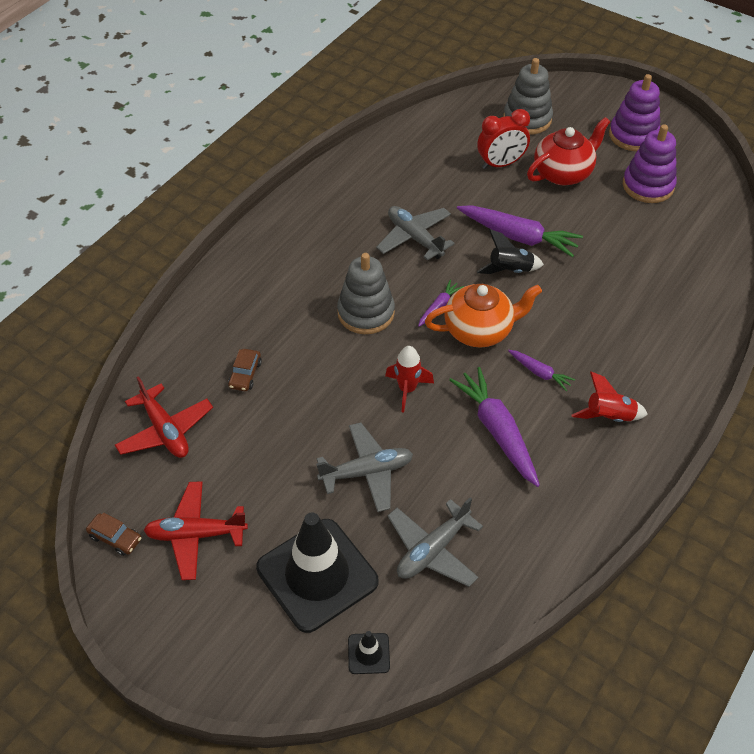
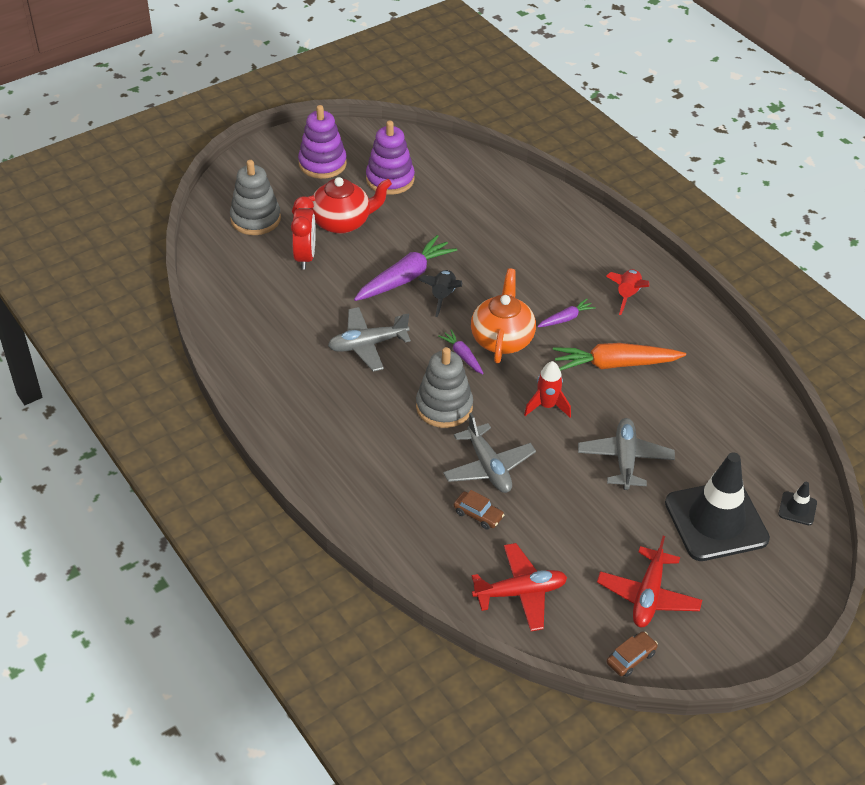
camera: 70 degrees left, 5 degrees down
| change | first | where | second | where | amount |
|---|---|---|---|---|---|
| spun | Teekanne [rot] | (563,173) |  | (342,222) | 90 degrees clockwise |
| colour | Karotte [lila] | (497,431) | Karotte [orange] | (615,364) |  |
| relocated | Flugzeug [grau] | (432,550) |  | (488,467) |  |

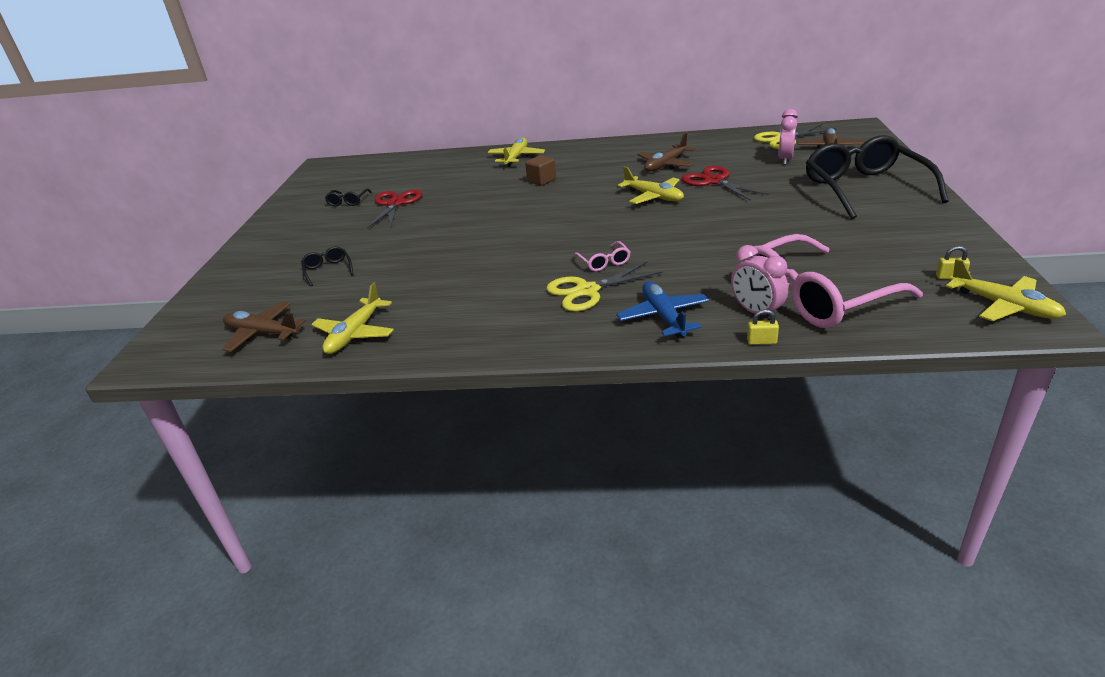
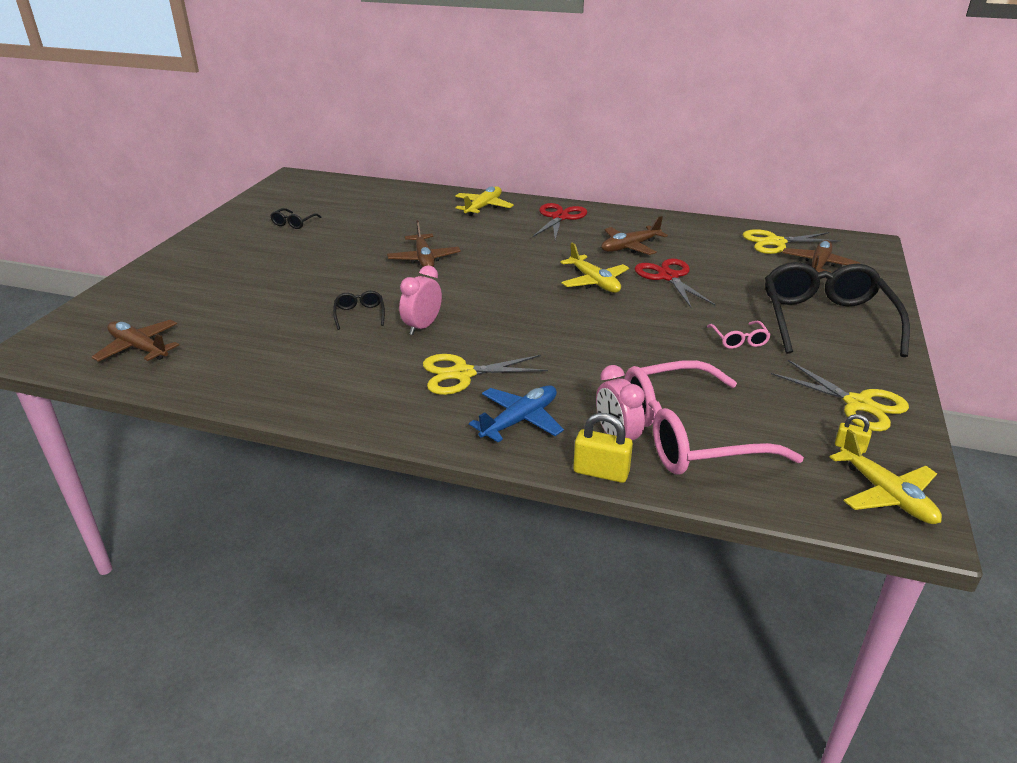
camera: 10 degrees right, 0 degrees up
| change | first | where | second | where | amount |
|---|---|---|---|---|---|
| relocated | Wecker [rosa] | (785,159) |  | (422,327) |  |
| missing | Kubus [braun] | (541,180) |  |  |  |
| relocated | Schere [rot] | (395,204) |  | (559,217) |  |
| relocated | Brille [rosa] | (604,262) |  | (739,340) |  |
| relocated | Brille [schwarz] | (328,270) |  | (359,314) |  |
| spun | Flugzeug [blau] | (663,316) |  | (520,420) | 45 degrees clockwise |
| missing | Flugzeug [gelb] | (355,334) |  |  |  |
| size | Vorhängeschloss [gelb] | (761,341) |  | (601,472) | x1.75 |
| appeared |  |  | Flugzeug [braun] | (424,259) |  |
| appeared |  |  | Schere [gelb] | (858,404) |  |

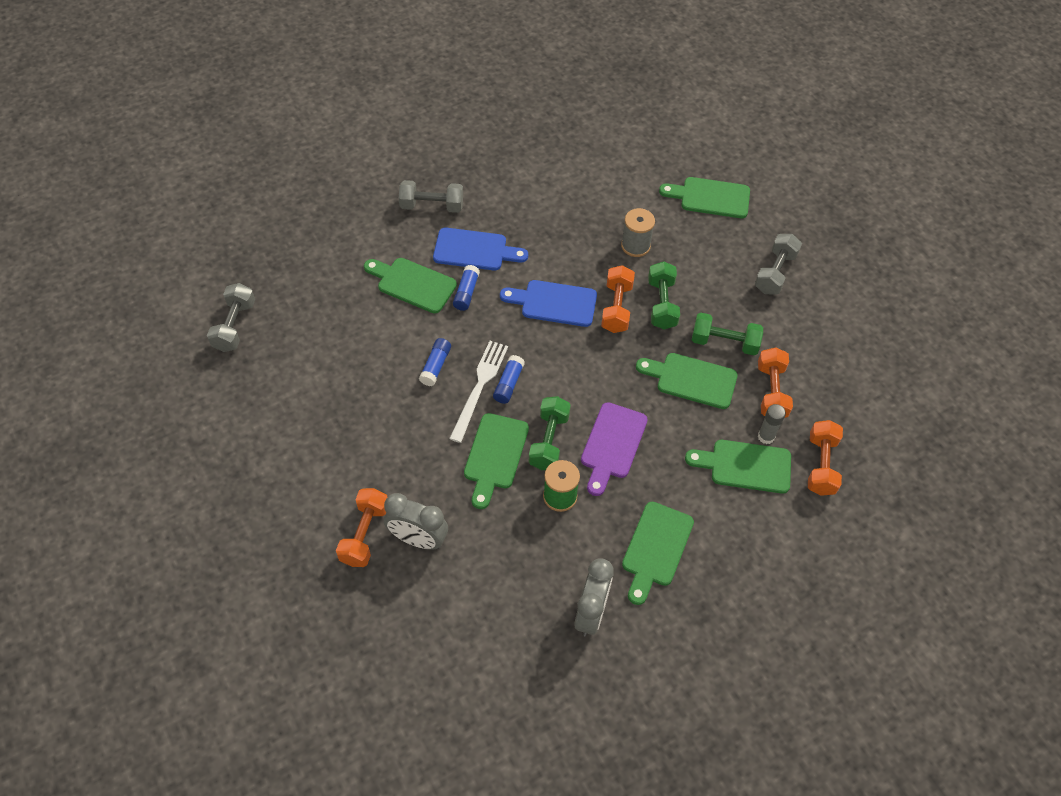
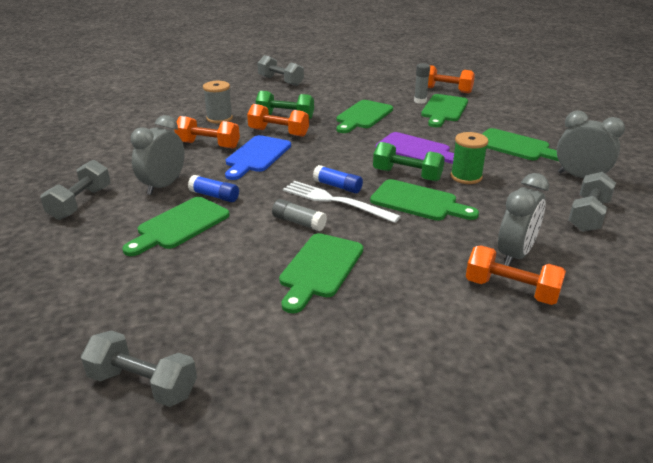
camera: 75 degrees left, 25 degrees down
| change | first | where | second | where | amount |
|---|---|---|---|---|---|
| relocated | Schneidebrett [grün] | (710,197) |  | (320,269) |  |
| exchanged | Schneidebrett [blau] | (475,250) | Wecker [grau] | (163,186) |  |
| missing | Hantel [grün] | (724,342) |  |  |  |
| colour | Klebestift [blau] | (436,366) | Klebestift [grau] | (298,222) |  |
| relocated | Hantel [orange] | (771,391) |  | (208,145) |  |
| appeared |  |  | Hantel [grau] | (588,215) |  |

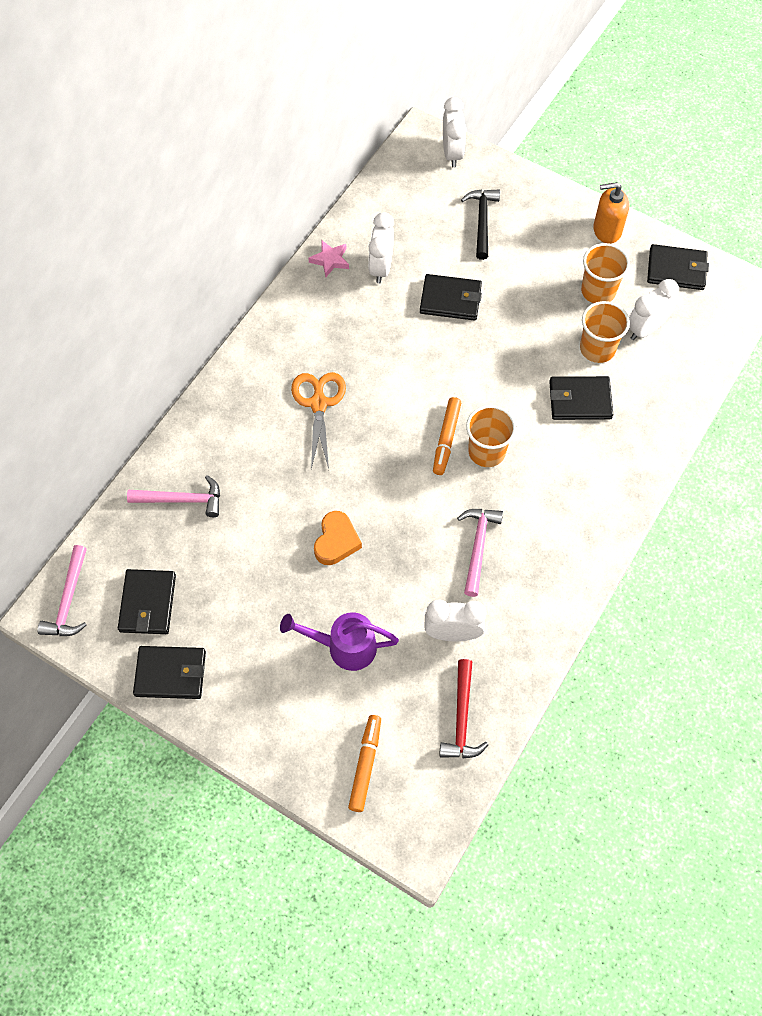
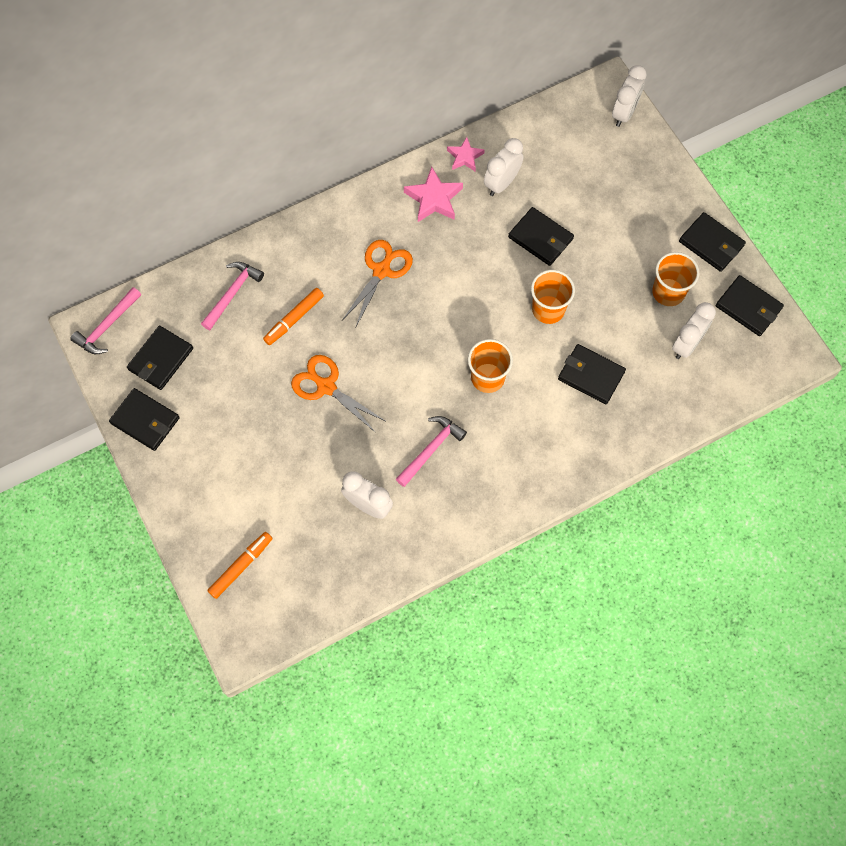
camera: 30 degrees right, 5 degrees up
| change | first | where | second | where | amount |
|---|---|---|---|---|---|
| exchanged | Seifenspender [orange] | (606,230) | Geldbörse [schwarz] | (711,244) |  |
| missing | Hammer [schwarz] | (482,221) |  |  |  |
| spun | Wecker [weiß] | (645,329) |  | (686,344) | 135 degrees clockwise |
| relocated | Becher [orange] | (597,349) |  | (548,309) |  |
| relocated | Filzstift [orange] | (446,439) |  | (294,319) |  |
| spun | Hammer [rosa] | (182,500) |  | (233,293) | 90 degrees counterclockwise |
| exchanged | Herz [orange] | (336,541) | Schere [orange] | (326,386) |  |
| missing | Gießkanne [lila] | (344,647) |  |  |  |
| missing | Hammer [rot] | (461,718) |  |  |  |
| appeared |  |  | Stern [rosa] | (434,199) |  |

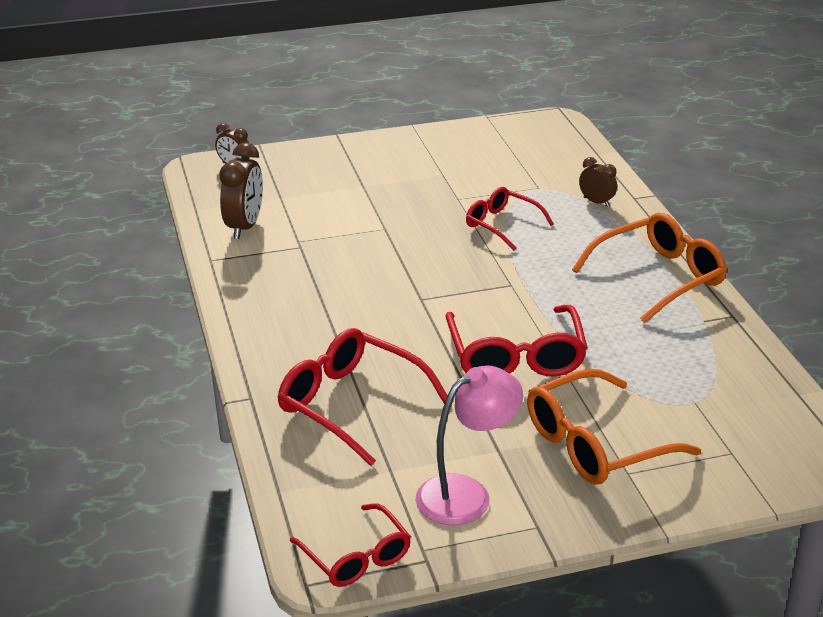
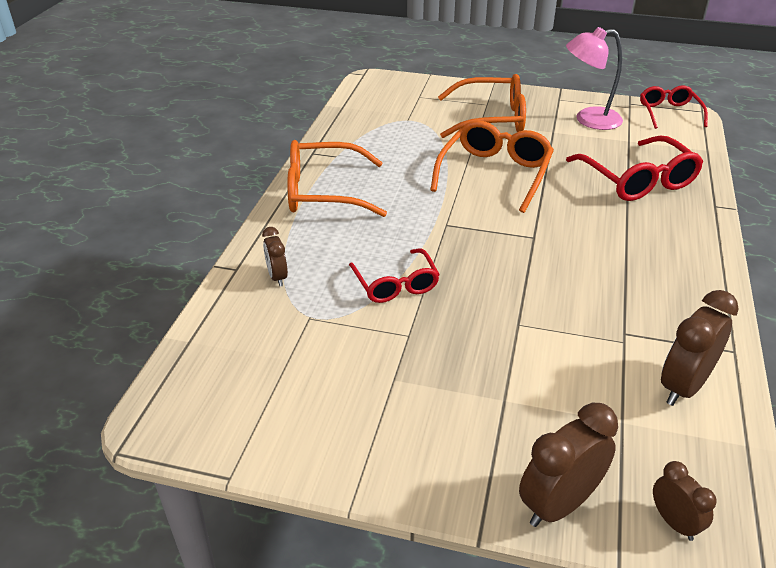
camera: 150 degrees left, 5 degrees up
| change | first | where | second | where | amount |
|---|---|---|---|---|---|
| colour | Brille [rot] | (515,356) | Brille [orange] | (494,174) |  |
| appeared |  |  | Wecker [braun] | (558,504) |  |

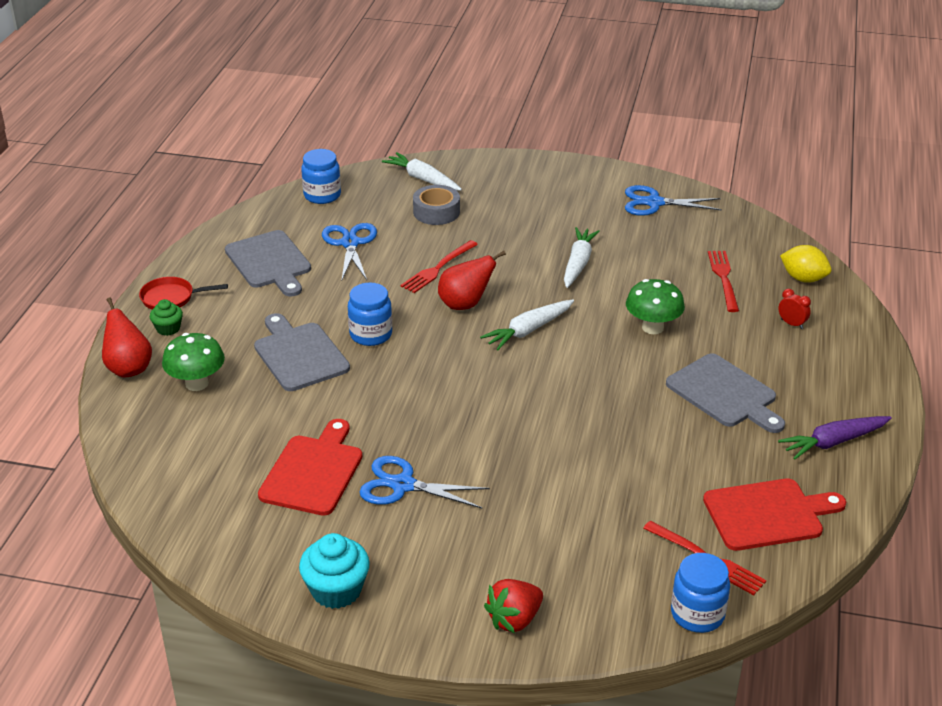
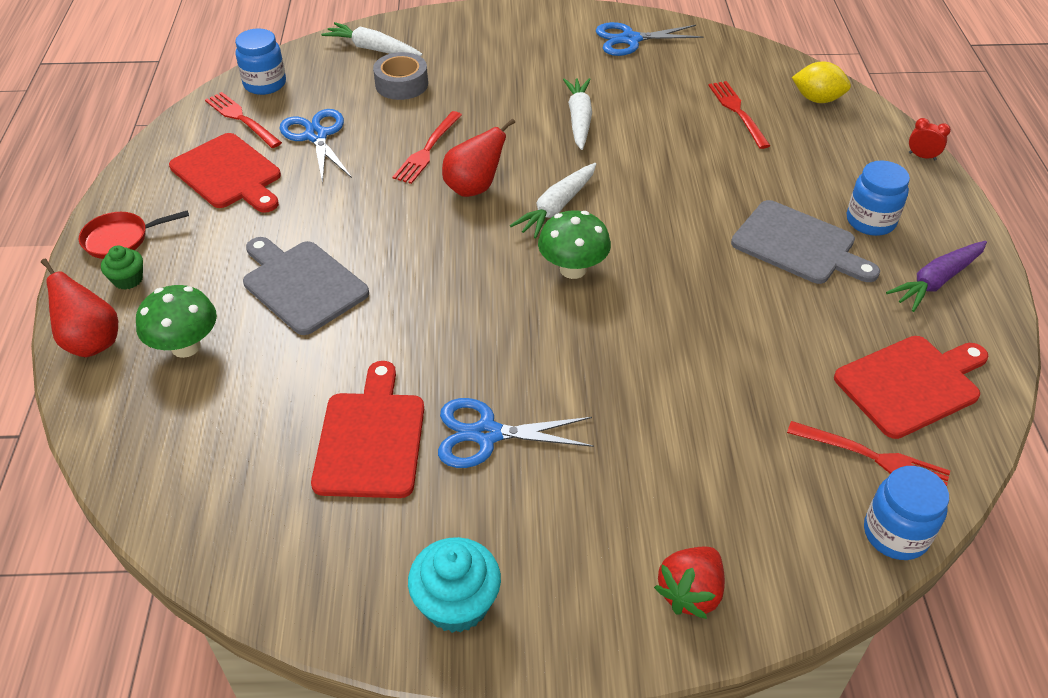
camera: 15 degrees left, 10 degrees up
| change | first | where | second | where | amount |
|---|---|---|---|---|---|
| colour | Schneidebrett [grau] | (270,262) | Schneidebrett [rot] | (229,174) |  |
| relocated | Pilz [grün] | (652,327) |  | (573,269) |  |
| relocated | Einmachglas [blau] | (371,334) |  | (870,221) |  |
| relocated | Wecker [rot] | (791,324) |  | (922,156) |  |
| appeared |  |  | Gabel [rot] | (241,119) |  |

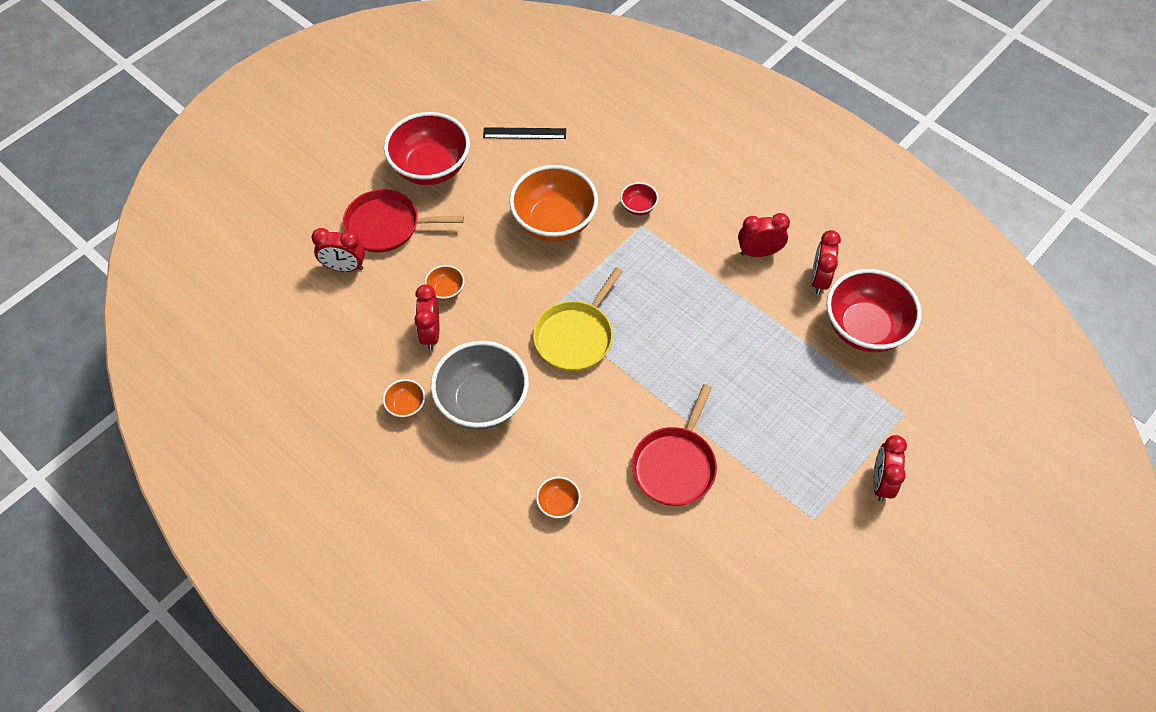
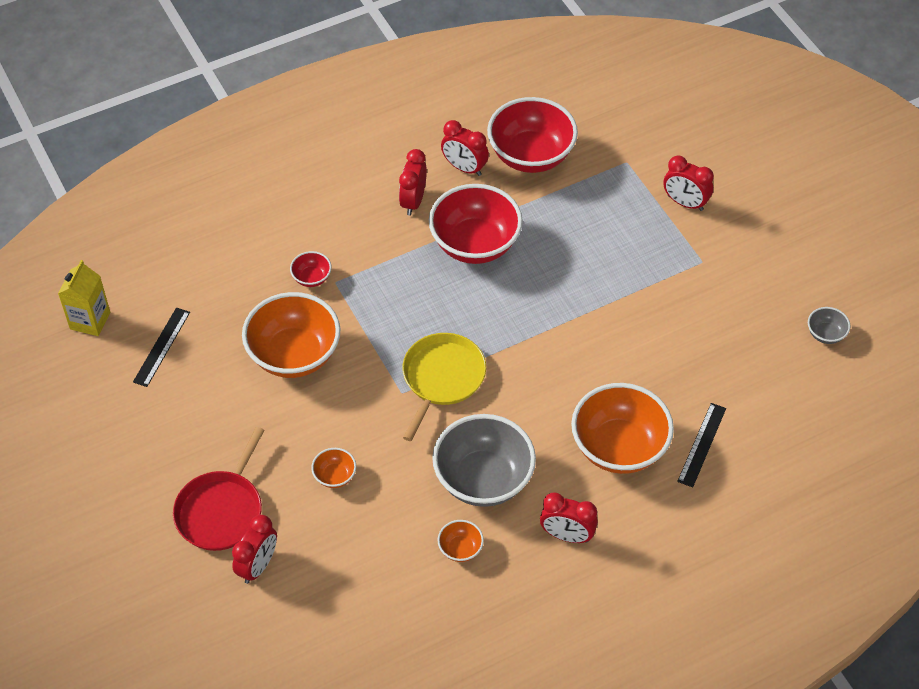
camera: 70 degrees left, 5 degrees down
| change | first | where | second | where | amount |
|---|---|---|---|---|---|
| relocated | Schüssel [rot] | (431,168) |  | (475,244) |  |
| spun | Pfanne [gelb] | (576,336) |  | (442,378) | 120 degrees counterclockwise |
| relocated | Wecker [rot] | (431,333) |  | (567,535) |  |
| missing | Pfanne [rot] | (675,465) |  |  |  |
| size | Schüssel [orange] | (558,504) |  | (619,447) | x2.27 |
| appeared |  |  | Getränkekarton [gelb] | (90,320) |  |
| appeared |  |  | Schüssel [grau] | (825,334) |  |
| appeared |  |  | Lineal [schwarz] | (702,444) |  |

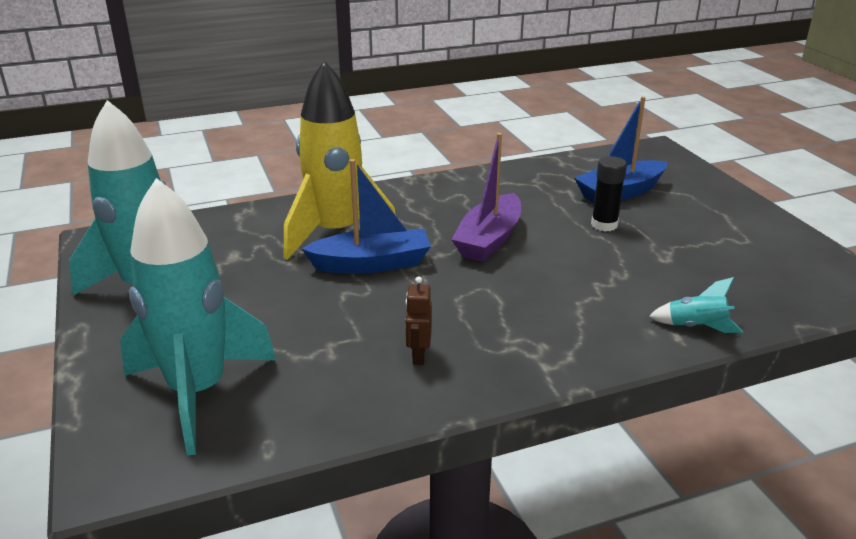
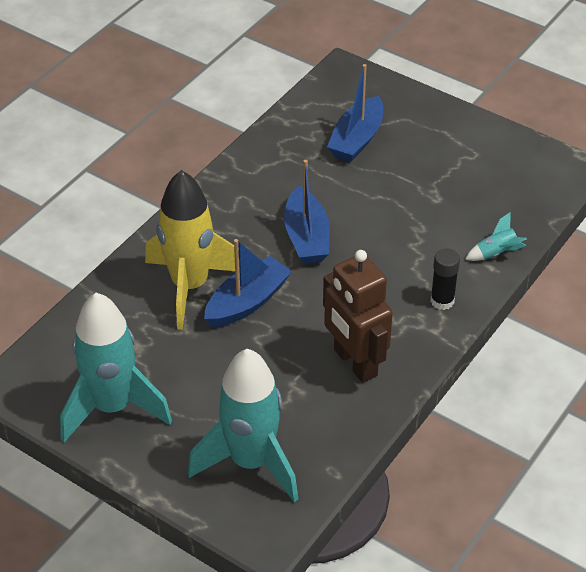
camera: 35 degrees left, 15 degrees up
| change | first | where | second | where | amount |
|---|---|---|---|---|---|
| colour | Boot [lila] | (489,239) | Boot [blau] | (306,237) |  |
| relocated | Klebestift [schwarz] | (604,225) |  | (442,301) |  |
| size | Roboter [braun] | (418,355) |  | (354,363) | x2.30 |

